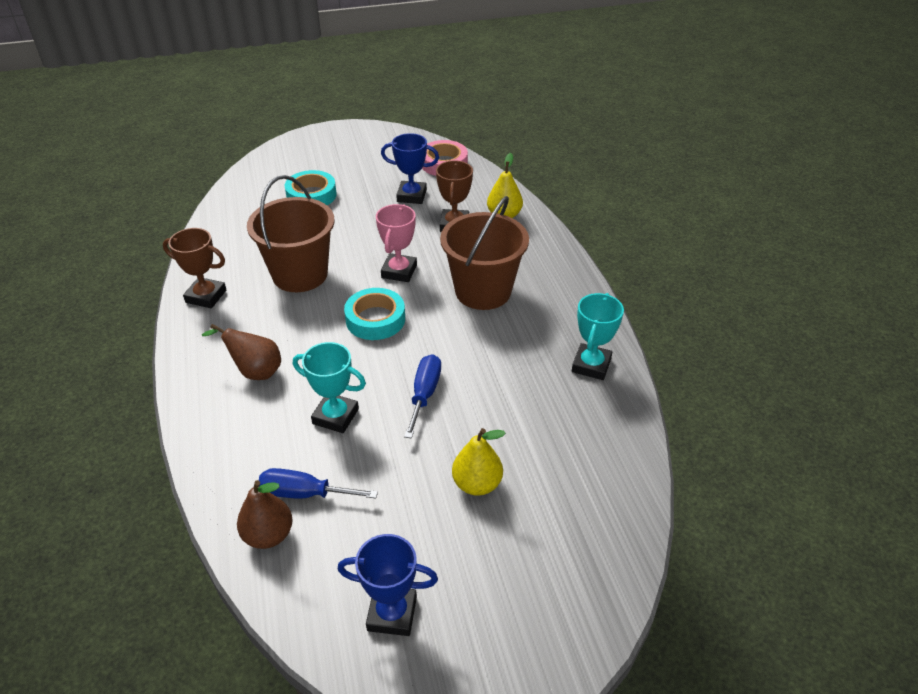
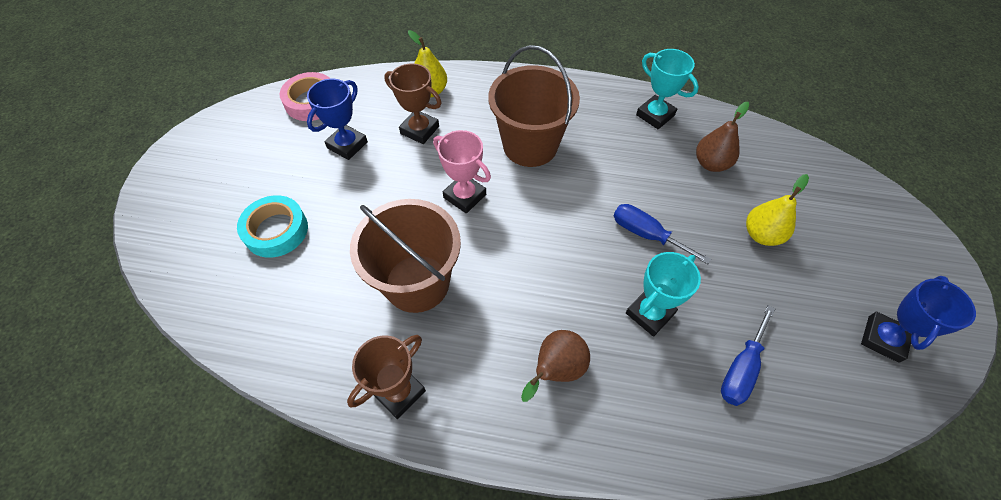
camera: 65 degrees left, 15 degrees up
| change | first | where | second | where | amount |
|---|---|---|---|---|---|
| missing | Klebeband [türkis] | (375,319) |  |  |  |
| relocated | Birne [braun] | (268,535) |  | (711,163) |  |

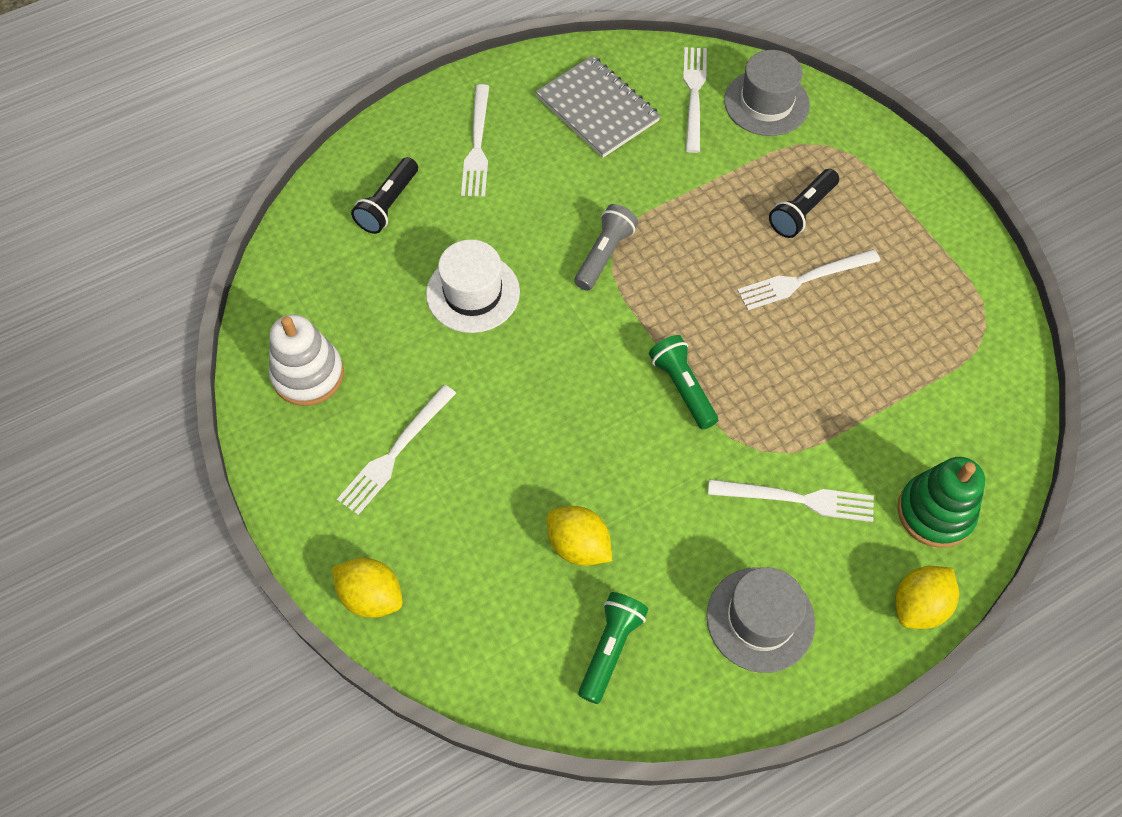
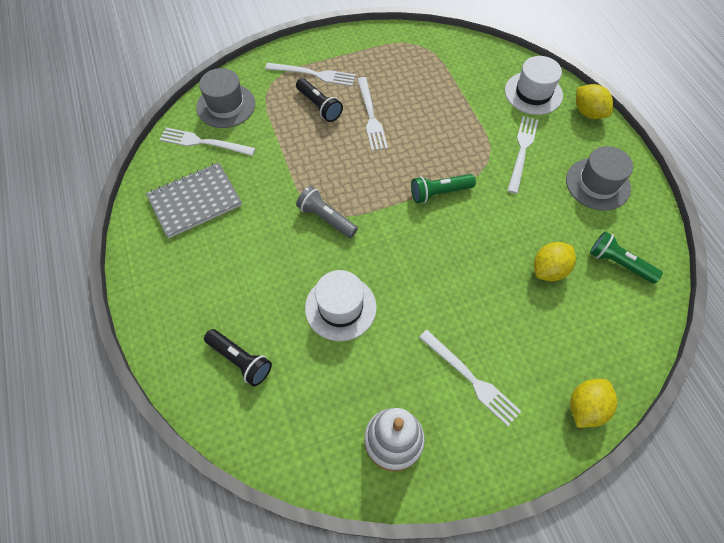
camera: 80 degrees left, 0 degrees up
| change | first | where | second | where | amount |
|---|---|---|---|---|---|
| relocated | Gabel [weiß] | (477,145) |  | (313,74) |  |
| exchanged | Stapelspielzeug [grün] | (935,512) | Hut [weiß] | (533,93) |  |

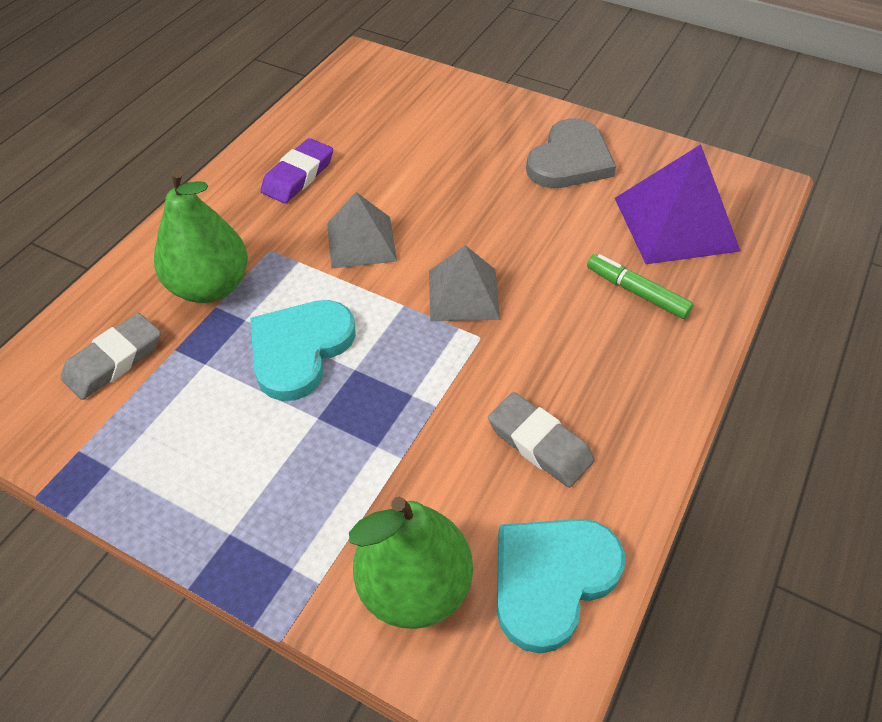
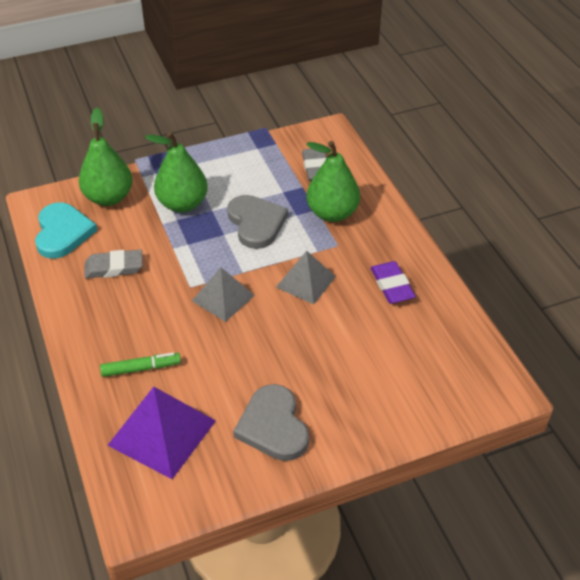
camera: 130 degrees right, 5 degrees down
| change | first | where | second | where | amount |
|---|---|---|---|---|---|
| colour | Herz [türkis] | (300,350) | Herz [grau] | (256,223) |  |
| appeared |  |  | Birne [grün] | (182,204) |  |

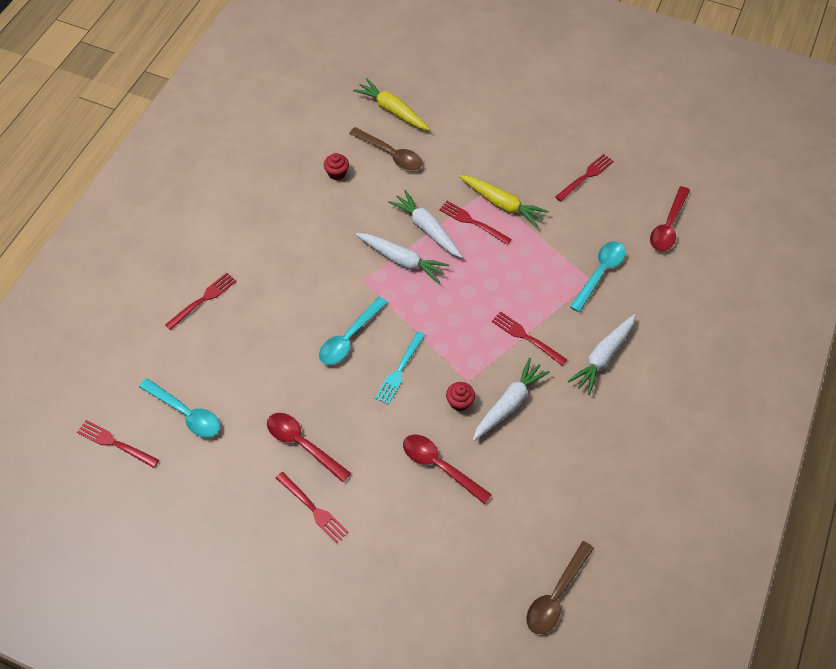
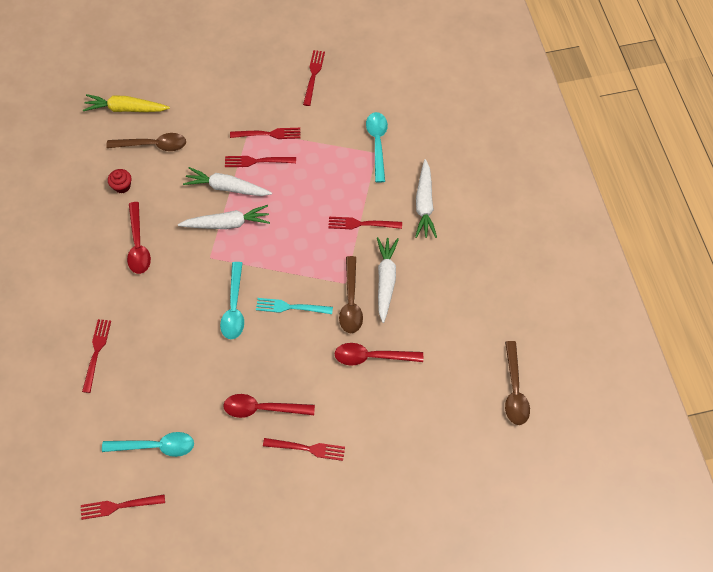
camera: 35 degrees left, 5 degrees up
| change | first | where | second | where | amount |
|---|---|---|---|---|---|
| exchanged | Karotte [gelb] | (502,204) | Gabel [rot] | (268,134) |  |
| relocated | Löffel [rot] | (668,226) |  | (138,245) |  |
| spun | Gabel [türkis] | (399,370) |  | (290,307) | 105 degrees clockwise |
| exchanged | Muffin [rot] | (459,402) | Löffel [braun] | (351,302) |  |

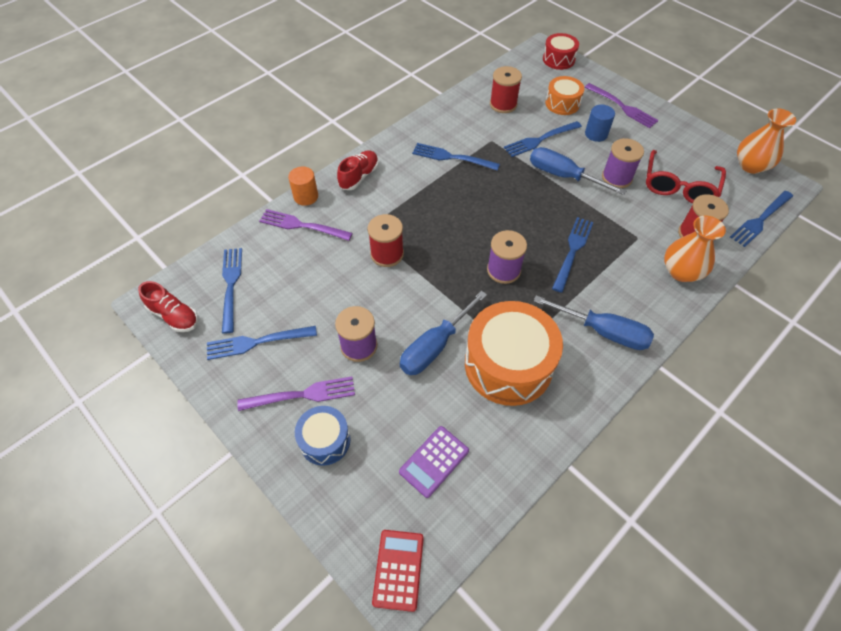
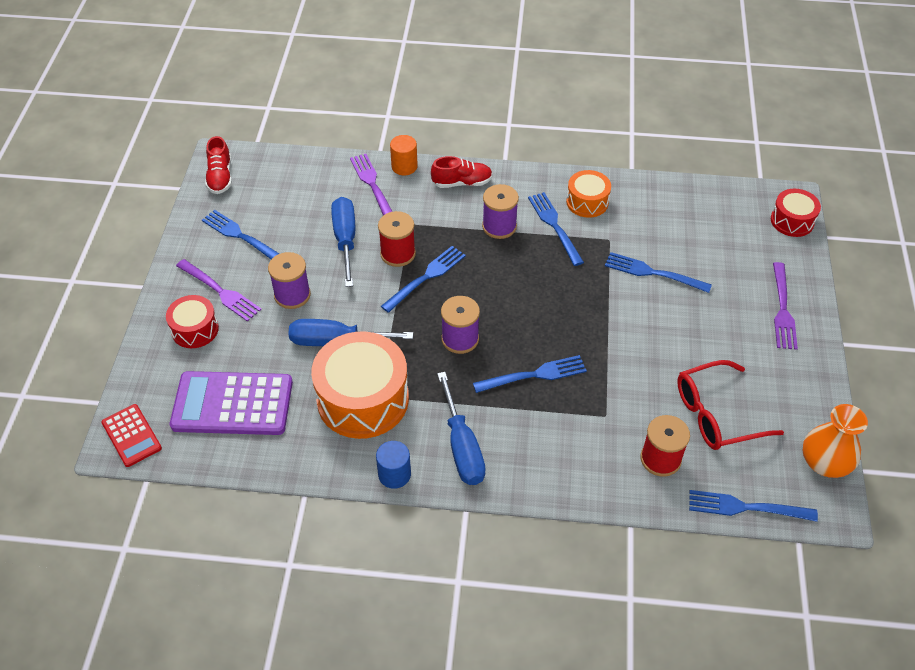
camera: 50 degrees right, 5 degrees down
| change | first | where | second | where | amount |
|---|---|---|---|---|---|
| missing | Garnrolle [rot] | (503,104) |  |  |  |
| relocated | Trommel [orange] | (562,103) |  | (587,202) |  |
| relocated | Vollzylinder [blau] | (596,134) |  | (394,474) |  |
| relocated | Garnrolle [lila] | (616,177) |  | (499,226) |  |
| relocated | Schraubenzieher [blau] | (563,176) |  | (345,240) |  |
| missing | Vase [orange] | (681,271) |  |  |  |
| relocated | Gabel [blau] | (231,285) |  | (426,277) |  |
| colour | Trommel [blau] | (325,440) | Trommel [rot] | (195,329) |  |
| size | Taschenrechner [lila] | (434,461) |  | (232,404) | x1.81 |
| spun | Taschenrechner [rot] | (398,569) |  | (131,435) | 90 degrees clockwise |

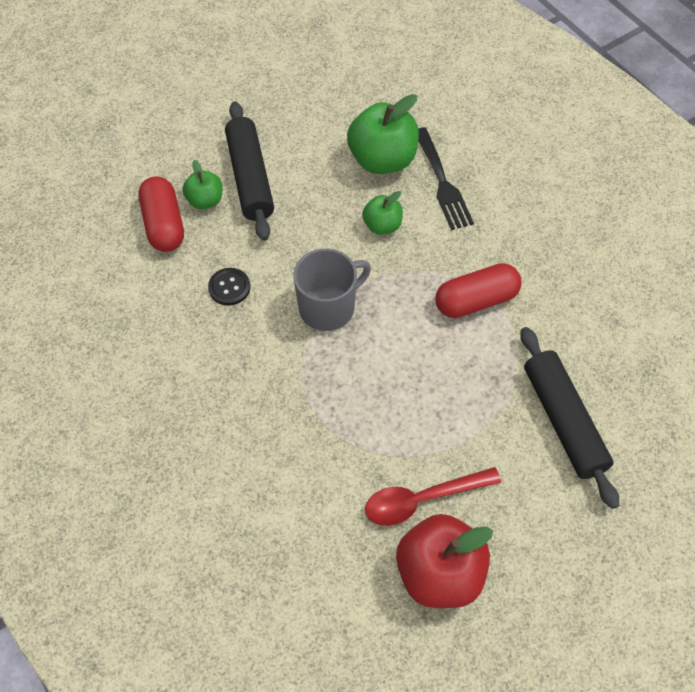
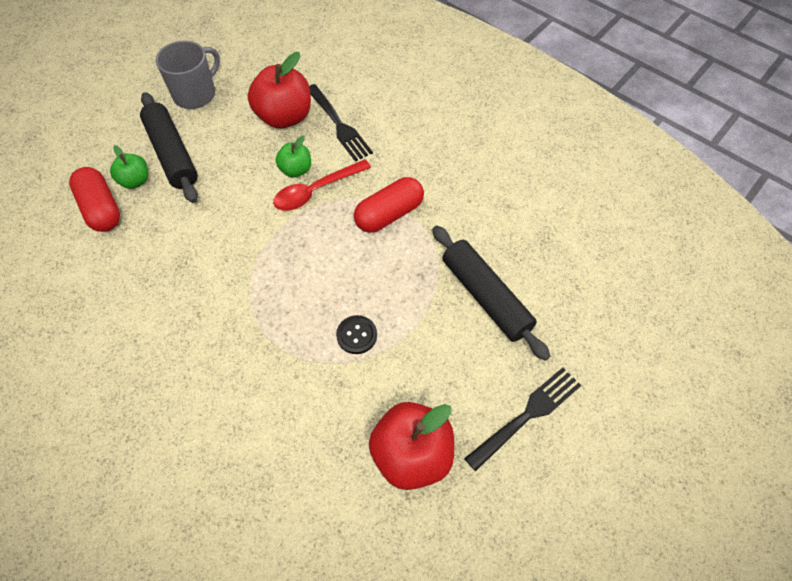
camera: 15 degrees left, 0 degrees up
| change | first | where | second | where | amount |
|---|---|---|---|---|---|
| colour | Apfel [grün] | (382,160) | Apfel [rot] | (284,117) |  |
| relocated | Tasse [grau] | (328,307) |  | (195,94) |  |
| relocated | Knopf [schwarz] | (229,287) |  | (356,335) |  |
| relocated | Löffel [rot] | (421,500) |  | (315,191) |  |
| appeared |  |  | Gabel [schwarz] | (526,416) |  |

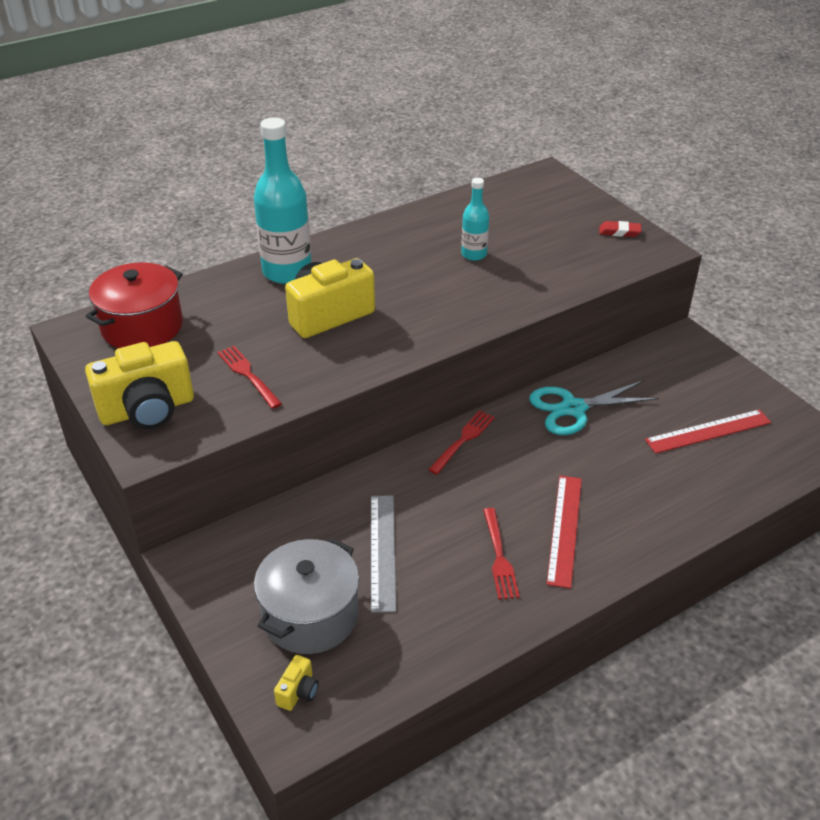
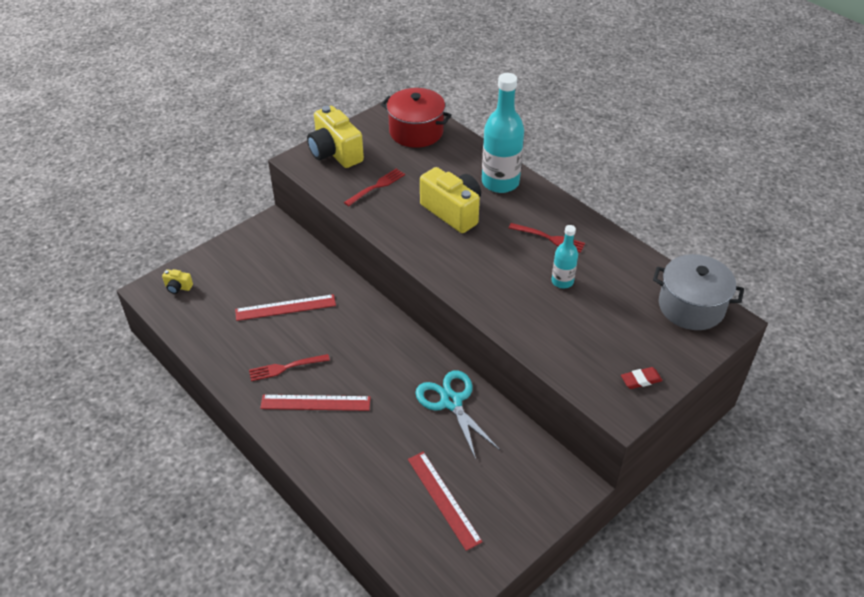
camera: 80 degrees right, 5 degrees up
| change | first | where | second | where | amount |
|---|---|---|---|---|---|
| spun | Radiergummi [rot] | (619,232) |  | (641,380) | 75 degrees clockwise |
| relocated | Gabel [rot] | (463,440) |  | (549,238) |  |
| colour | Lineal [grau] | (383,551) | Lineal [rot] | (285,307) |  |
| relocated | Kochtopf [grau] | (310,615) |  | (691,306) |  |

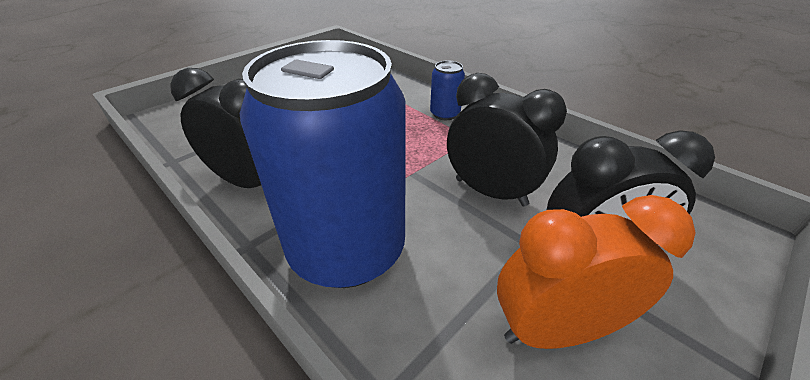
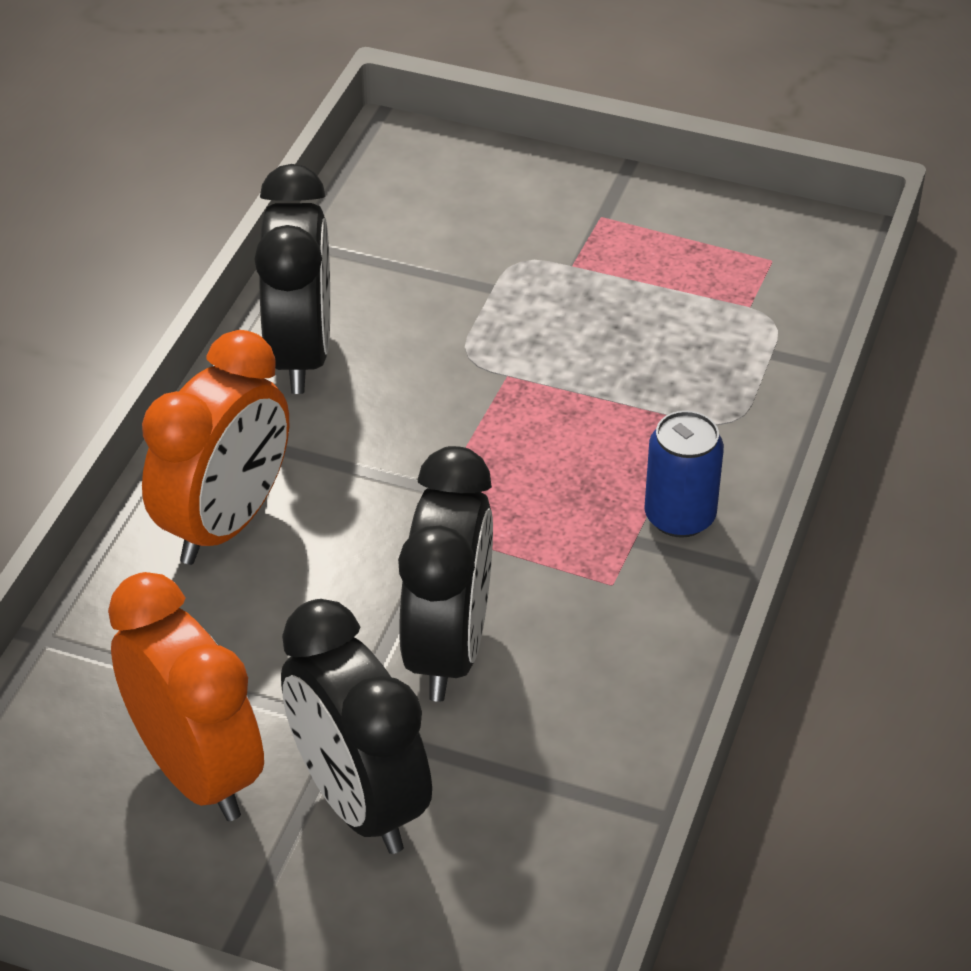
camera: 65 degrees right, 5 degrees up
| change | first | where | second | where | amount |
|---|---|---|---|---|---|
| exchanged | Dose [blau] | (347,249) | Wecker [orange] | (225,523) |  |

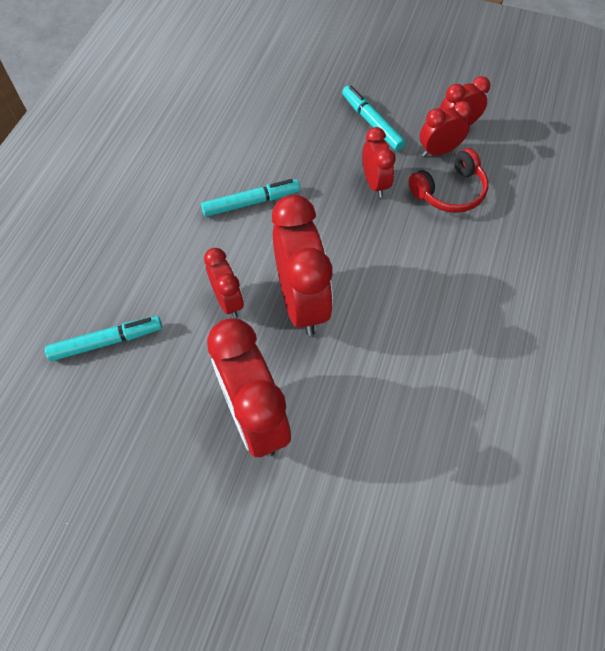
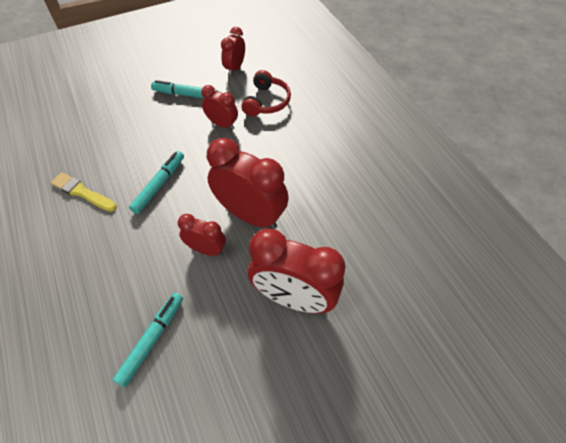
camera: 45 degrees left, 5 degrees down
| change | first | where | second | where | amount |
|---|---|---|---|---|---|
| missing | Wecker [rot] | (439,151) |  |  |  |
| appeared |  |  | Pinsel [gelb] | (82,192) |  |

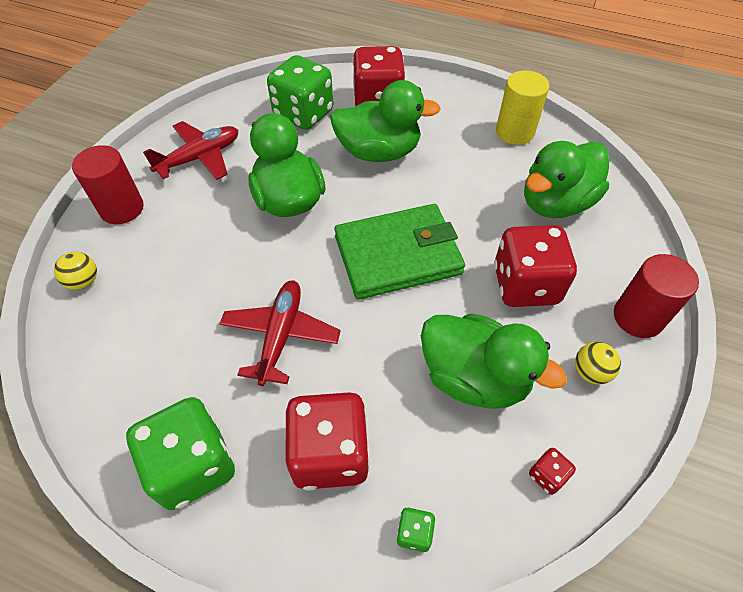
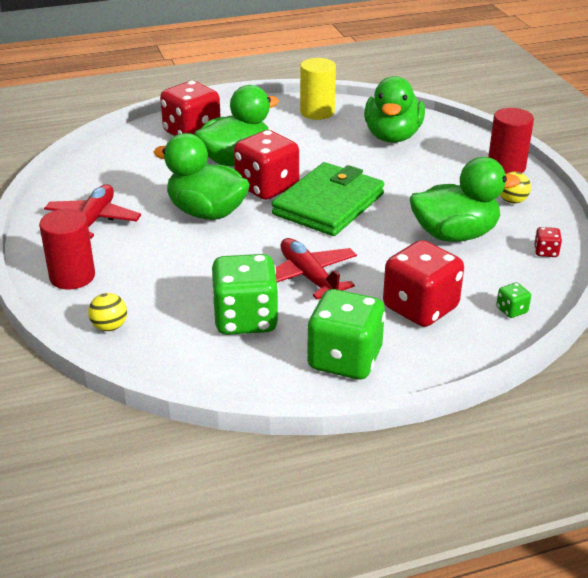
camera: 40 degrees left, 20 degrees down
| change | first | where | second | where | amount |
|---|---|---|---|---|---|
| relocated | Spielwürfel [grün] | (303,114) |  | (245,319) |  |
| relocated | Spielwürfel [rot] | (525,285) |  | (267,187) |  |

